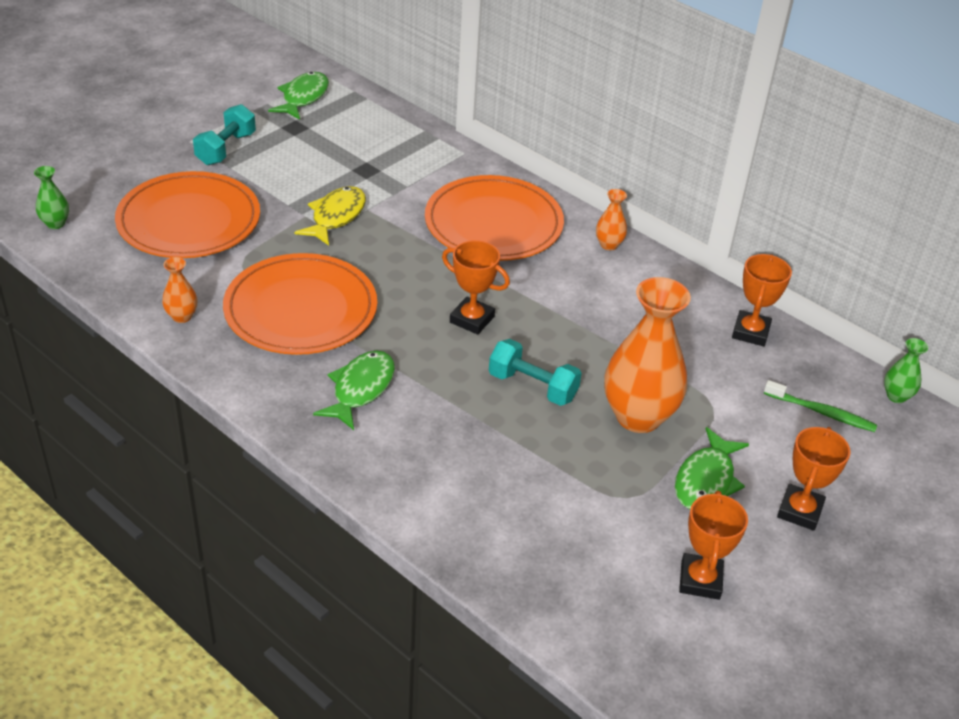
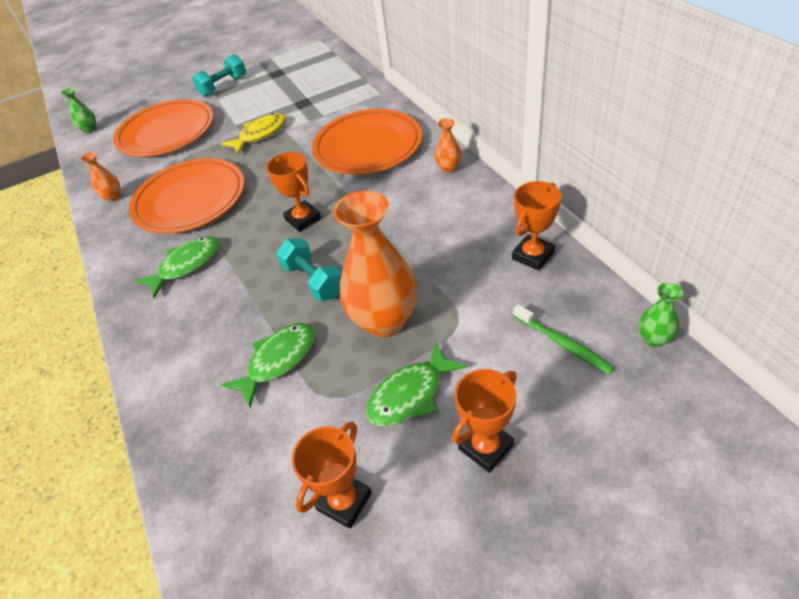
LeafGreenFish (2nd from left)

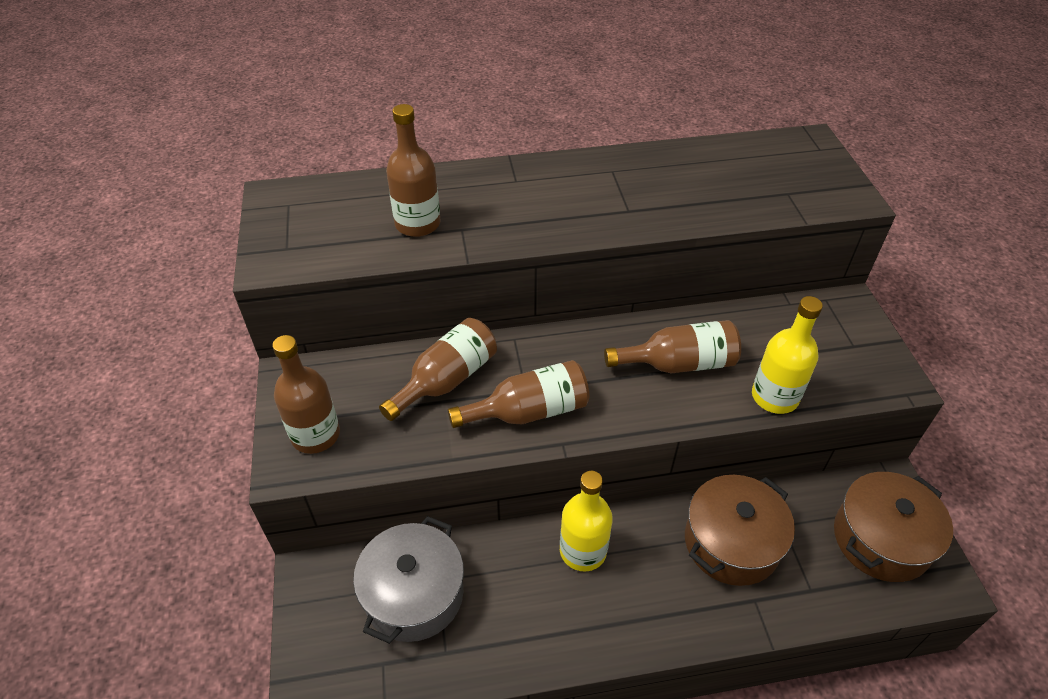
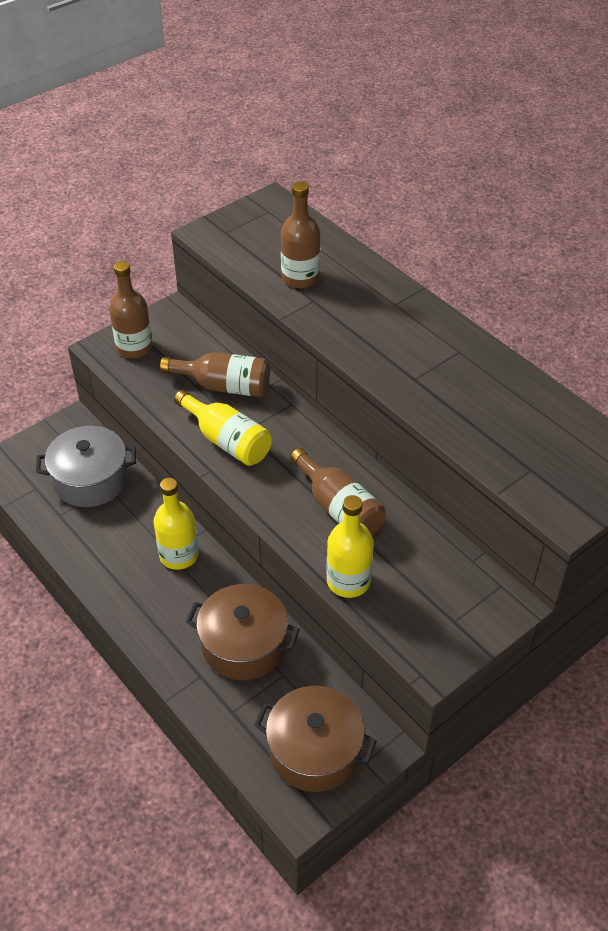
YellowDrinkBottle (2nd from left)

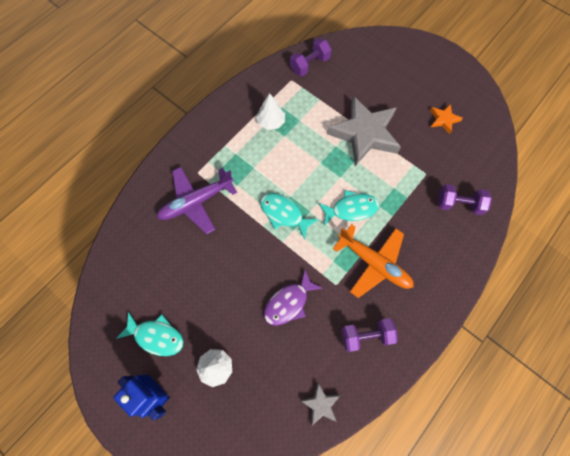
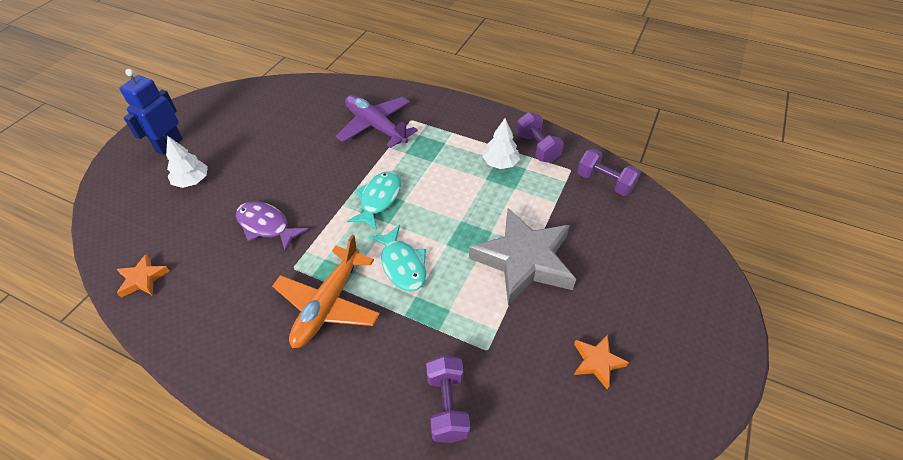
TealFish (1st from left in the first image)
PurpleHandWeight (2nd from left)
OrangeStar (1st from left)

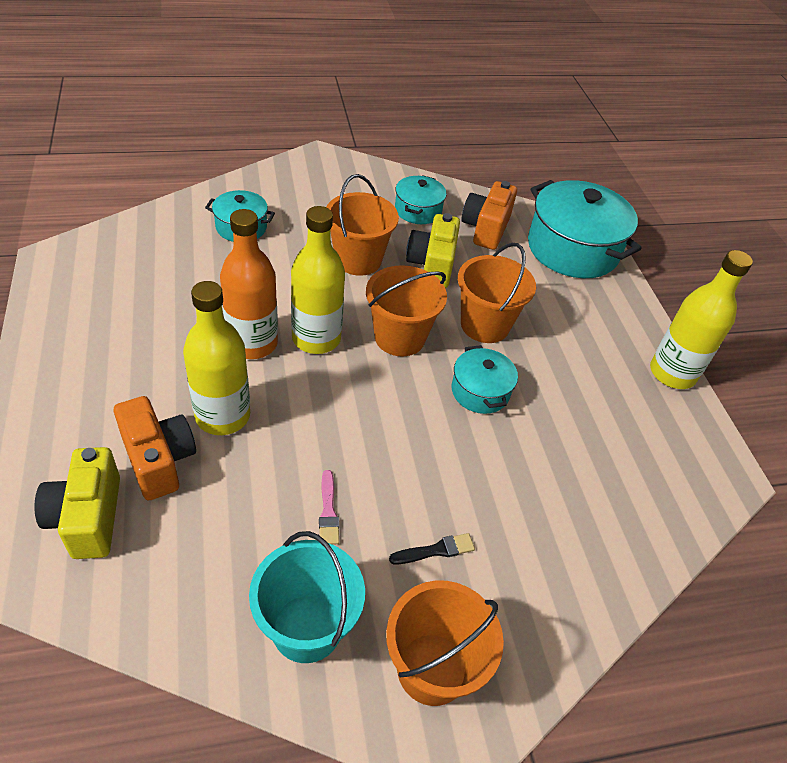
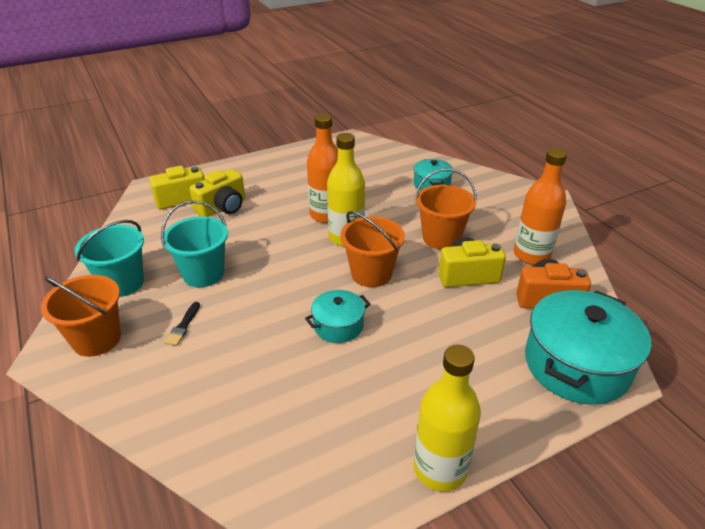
OrangeDrinkBottle (2nd from left)
OrangePail (4th from left in the first image)
YellowDrinkBottle (1st from left in the first image)
YellowPhotoCamera (2nd from left)
TealPail (2nd from left)
EbonyPaintbrush

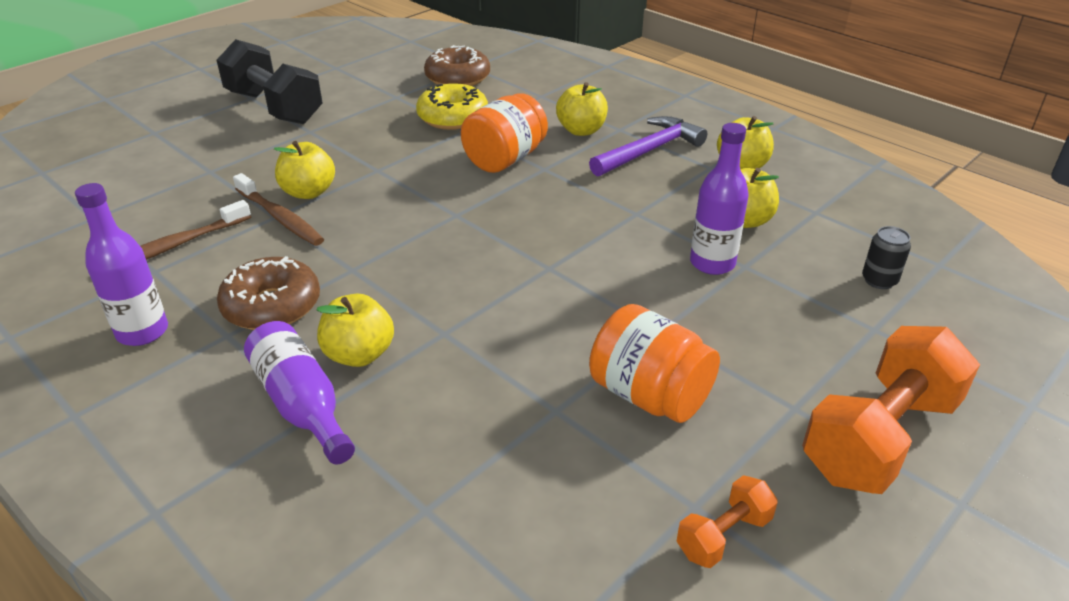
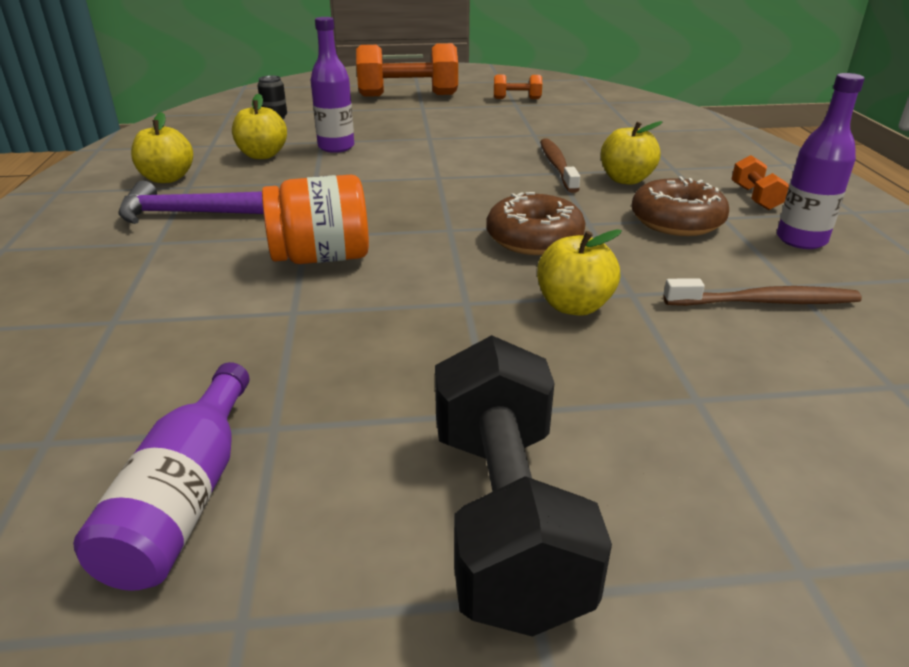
BrownDonut (1st from left)
YellowApple (3rd from left in the first image)
YellowDonut
BrownToothBrush (1st from left)
OrangePreserveJar (2nd from left in the first image)
PurpleDrinkBottle (1st from left)
OrangeHandWeight (3rd from left)

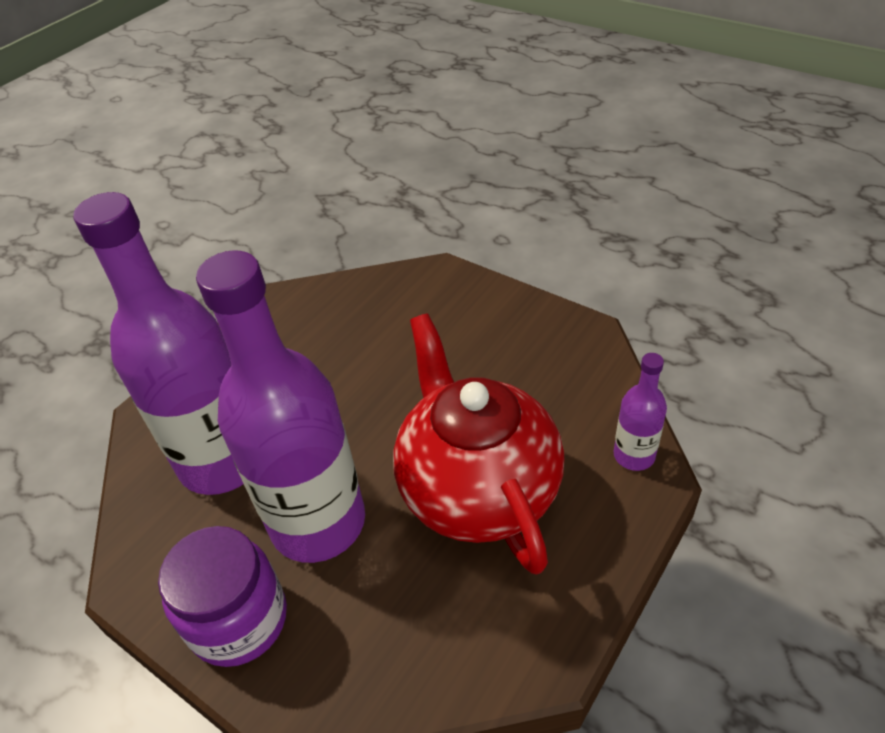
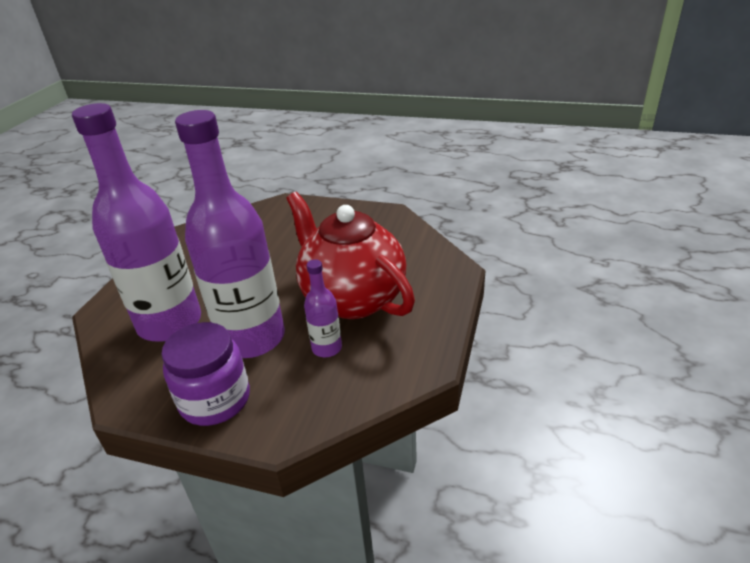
PurpleDrinkBottle (3rd from left)

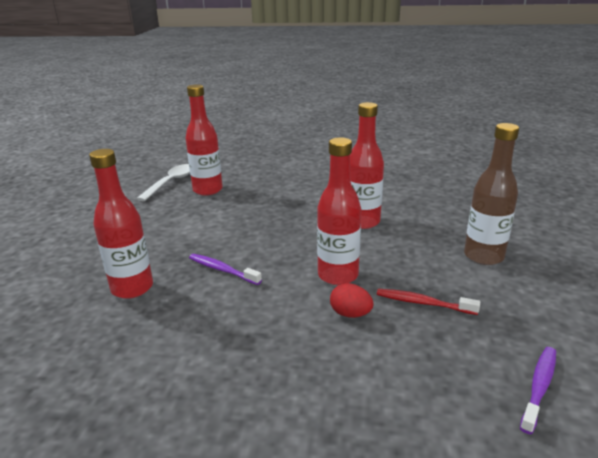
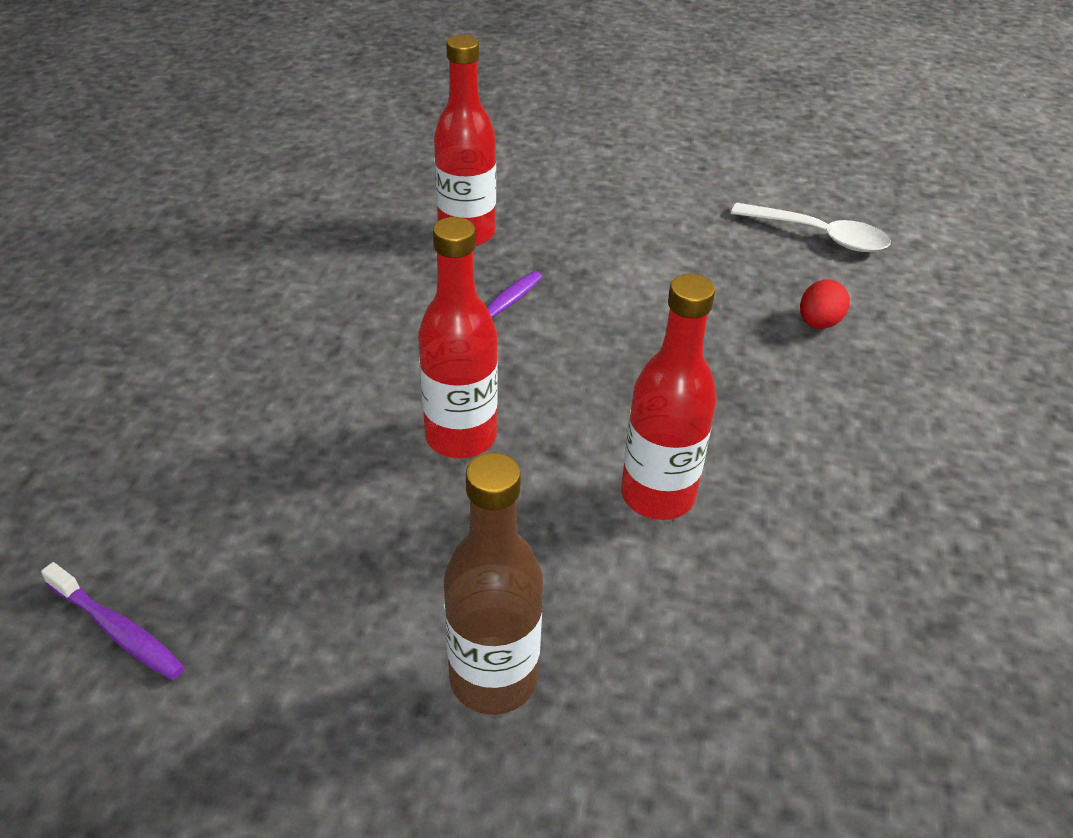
RedDrinkBottle (2nd from left in the first image)
RedEgg
RedToothBrush

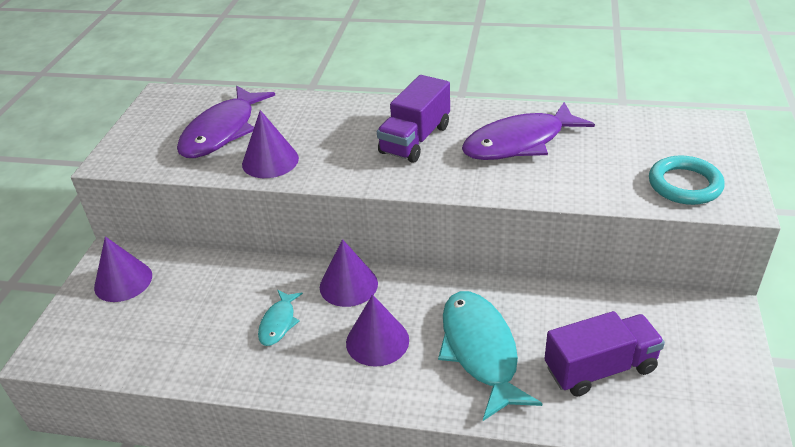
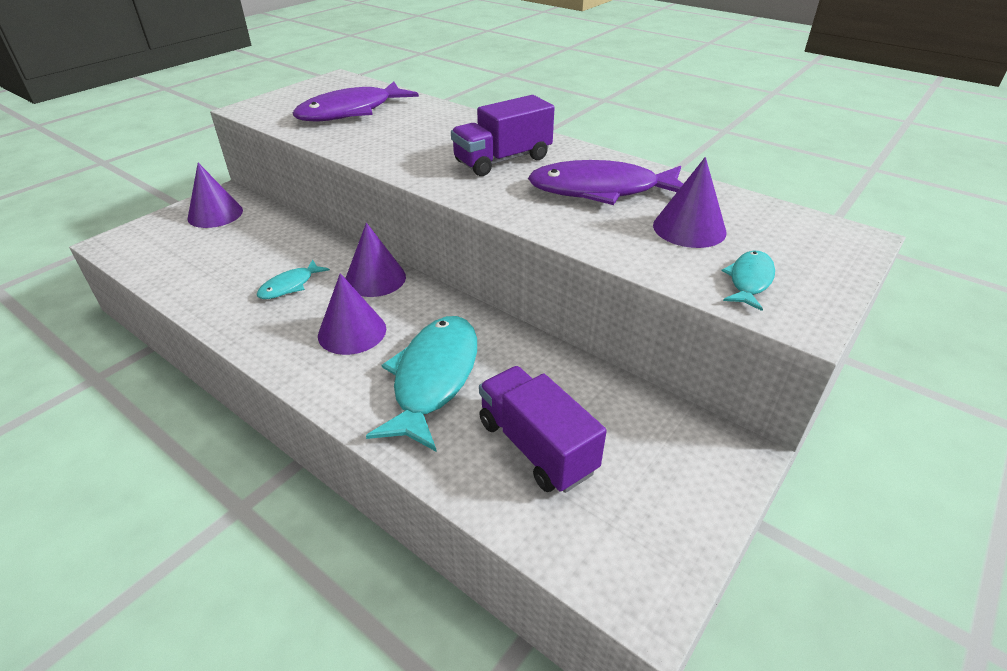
PurpleConeShape (4th from left)
TealFish (3rd from left)
PurpleLorry (2nd from left)

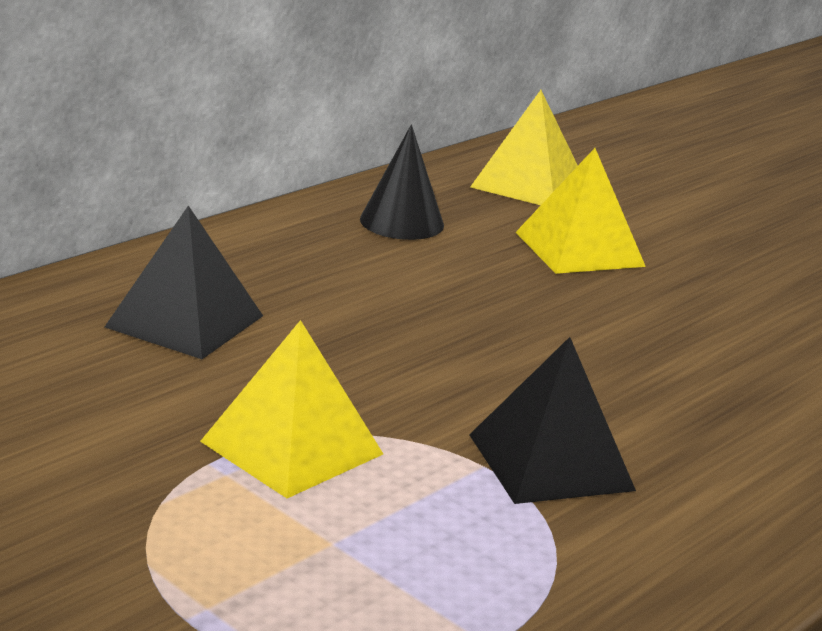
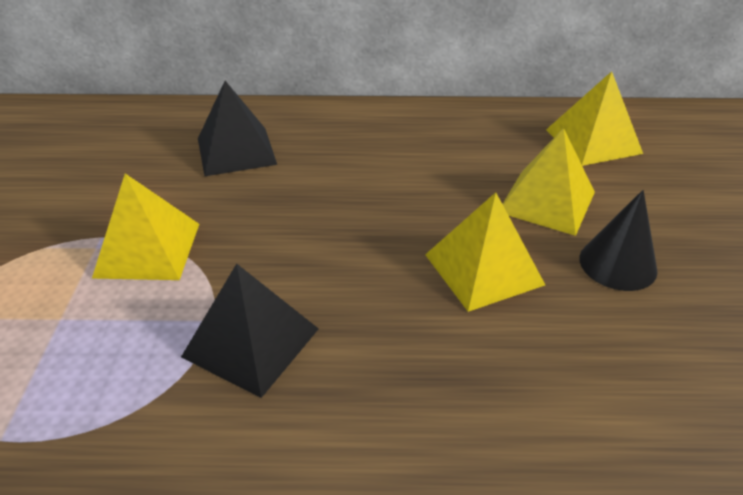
EbonyConeShape
YellowPyramid (2nd from left)

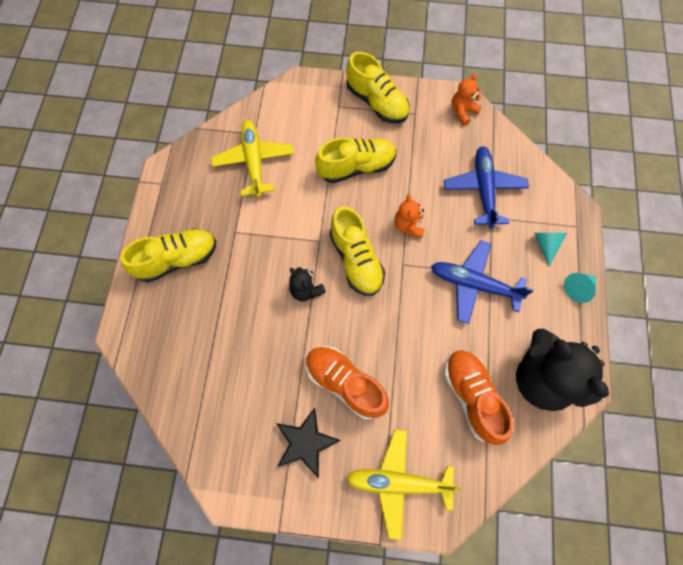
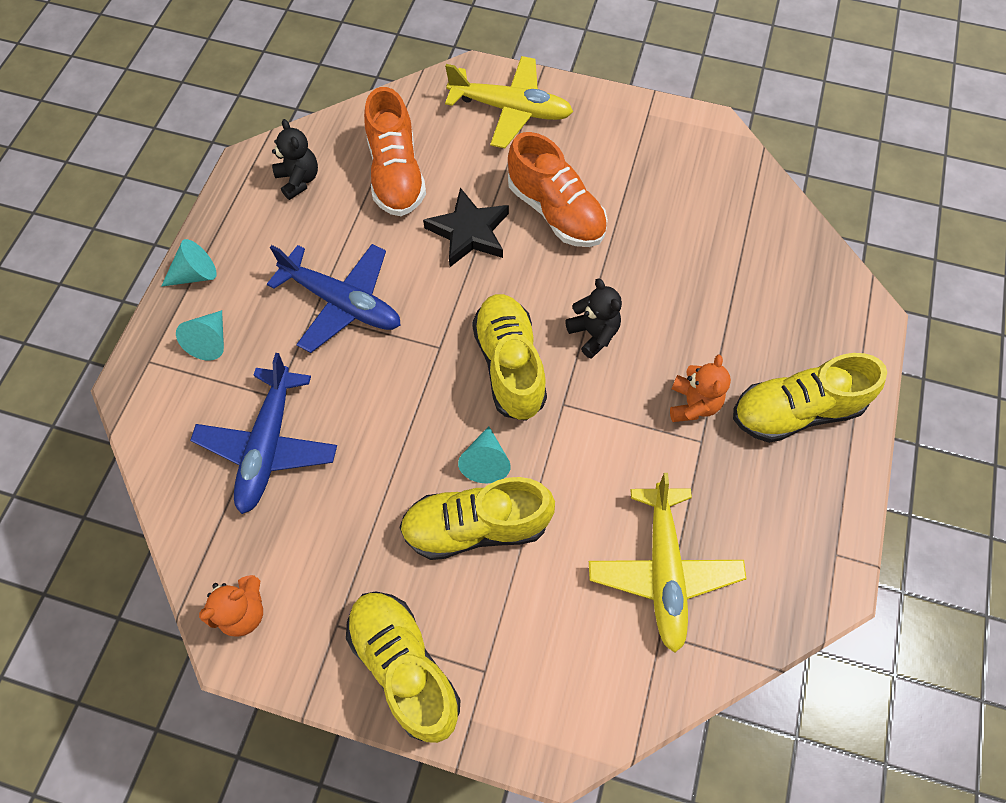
OrangeTeddyBear (2nd from left)
EbonyTeddyBear (1st from left)
EbonyStar
TealConeShape (3rd from left)

